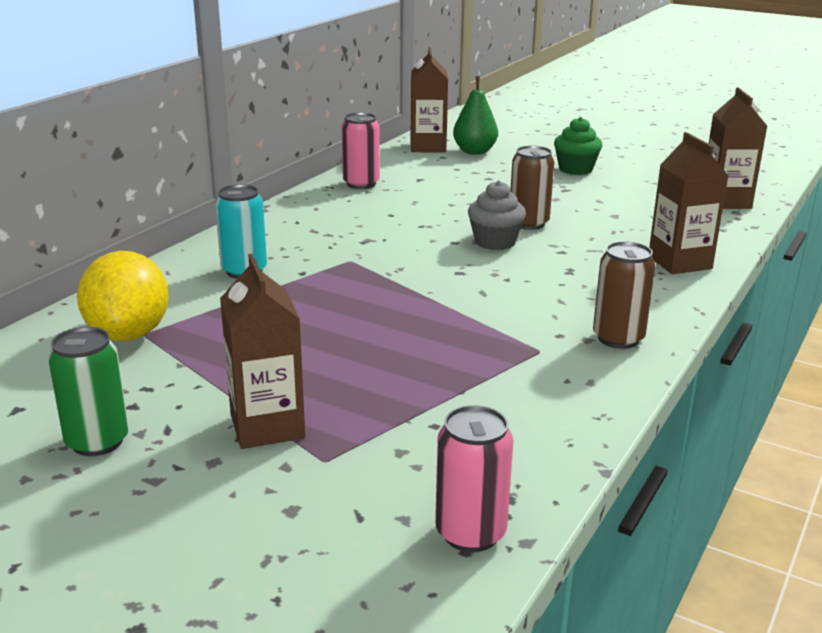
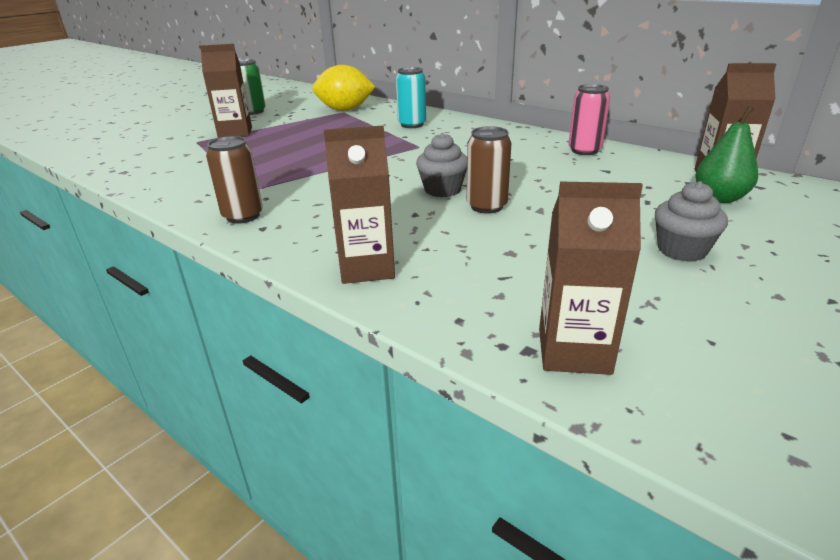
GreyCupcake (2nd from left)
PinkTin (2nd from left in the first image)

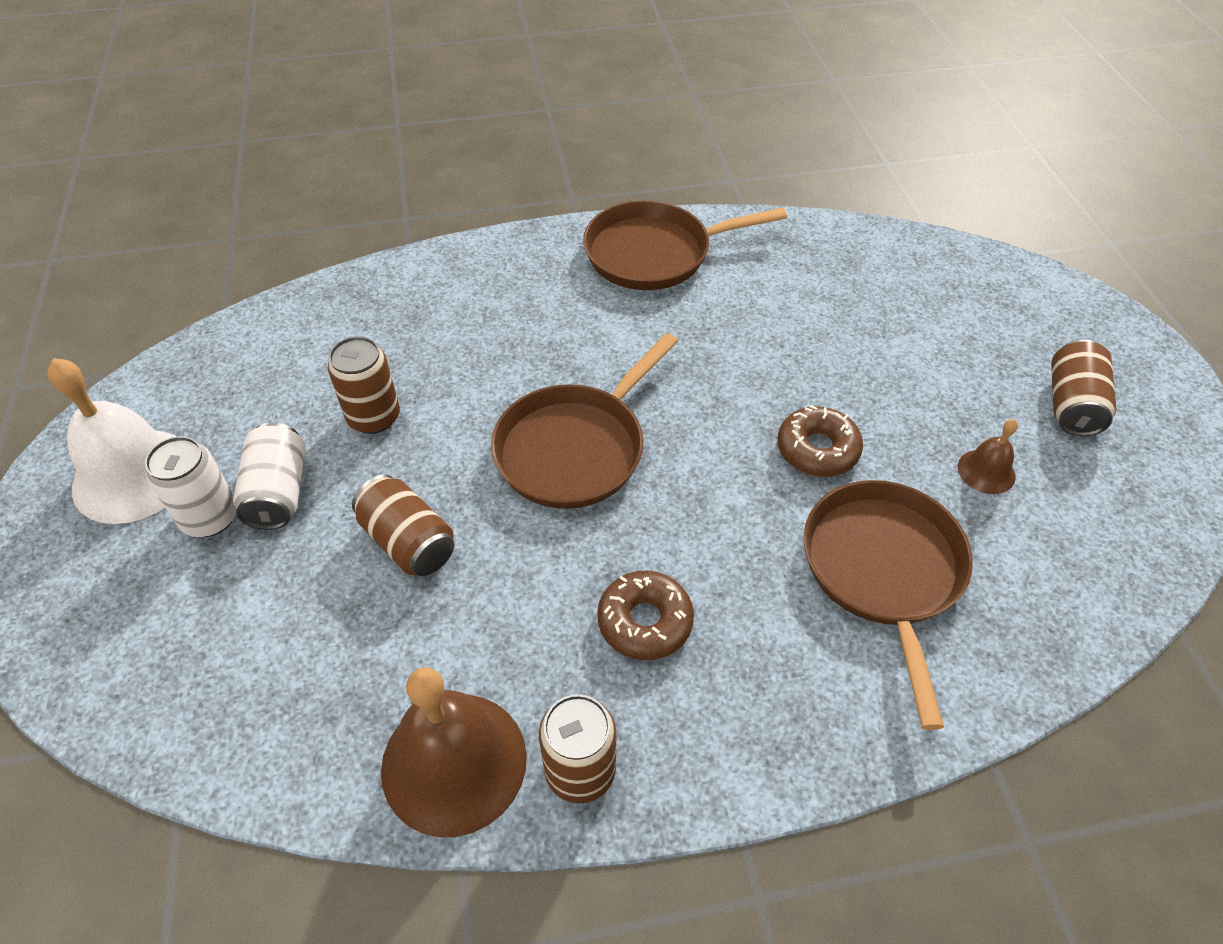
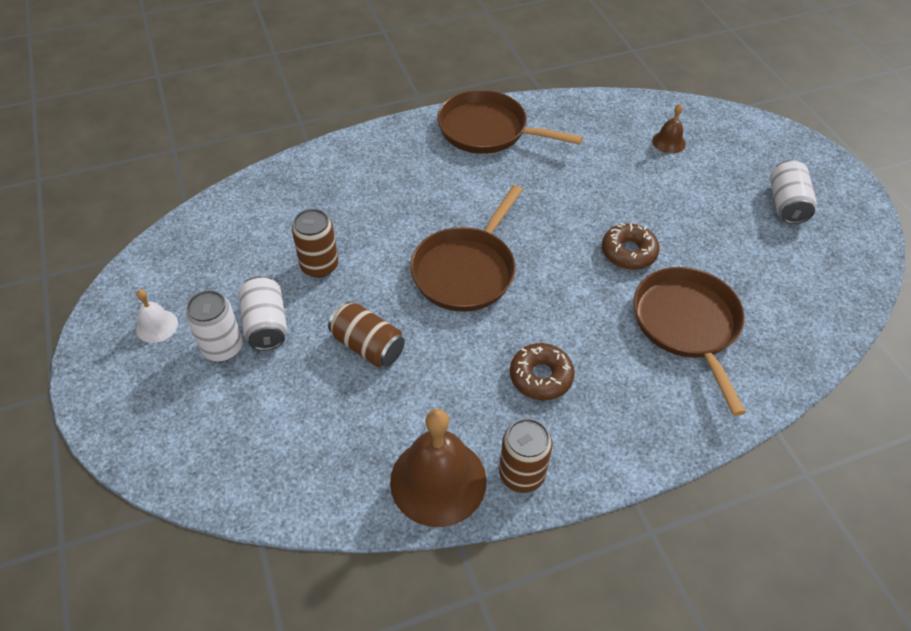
BrownSkillet (2nd from left)
WhiteTin (3rd from left)
WhiteBell
BrownBell (2nd from left)

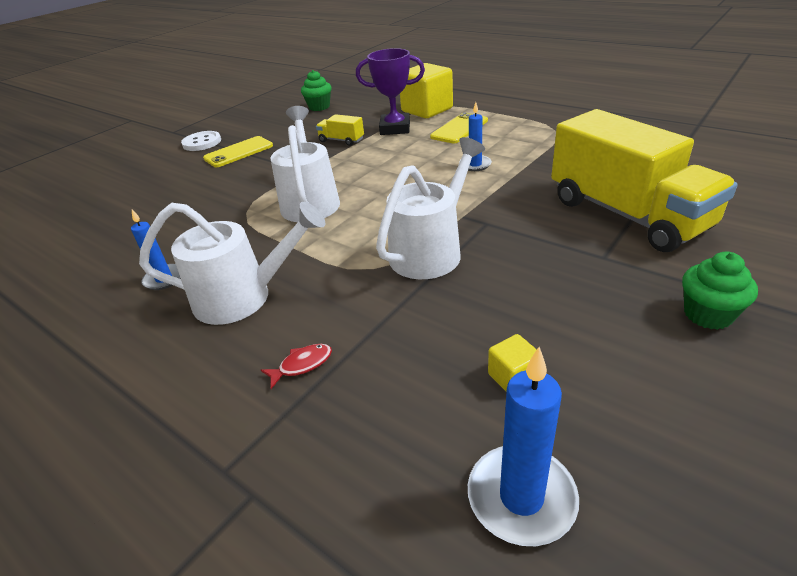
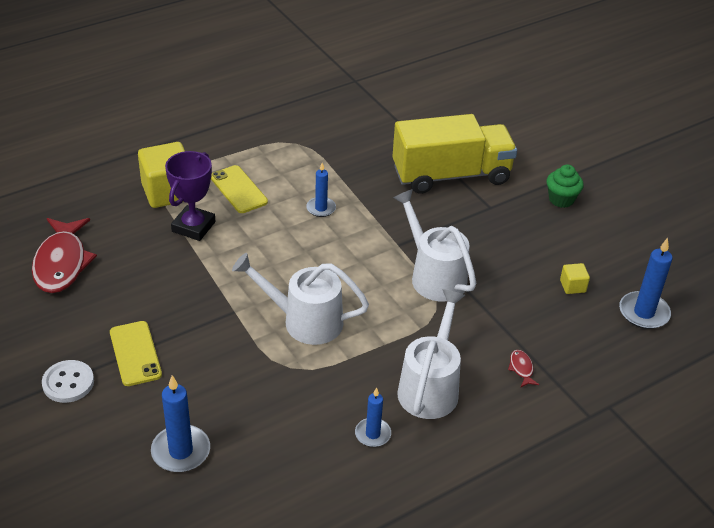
RedFish (1st from left)
YellowLorry (1st from left in the first image)
CobaltPillarCandle (1st from left)

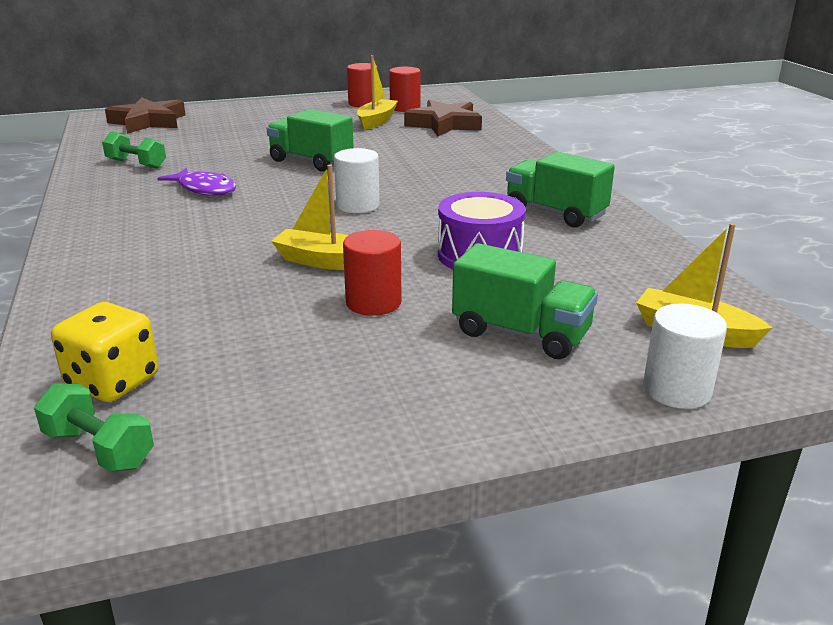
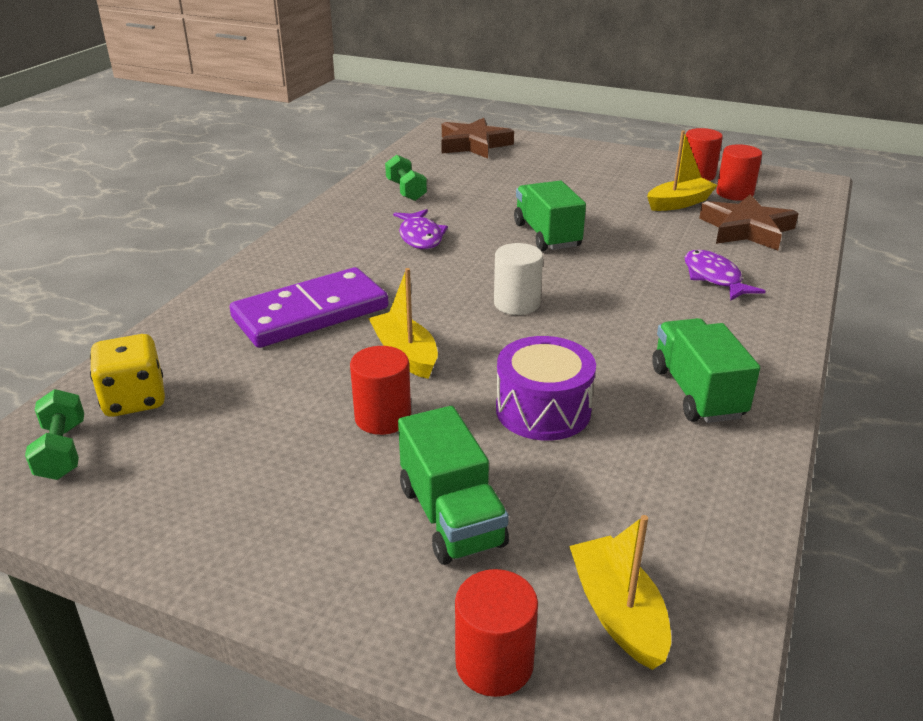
RedCylinderShape (2nd from left)
PurpleFish (2nd from left)
PurpleDominoPiece

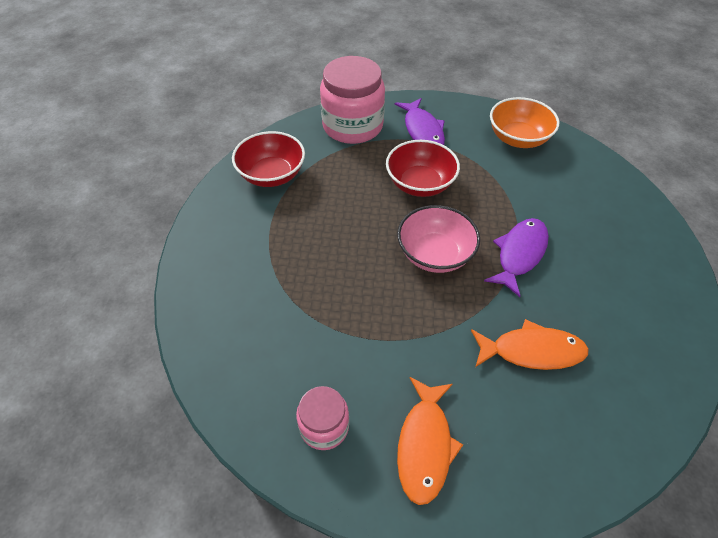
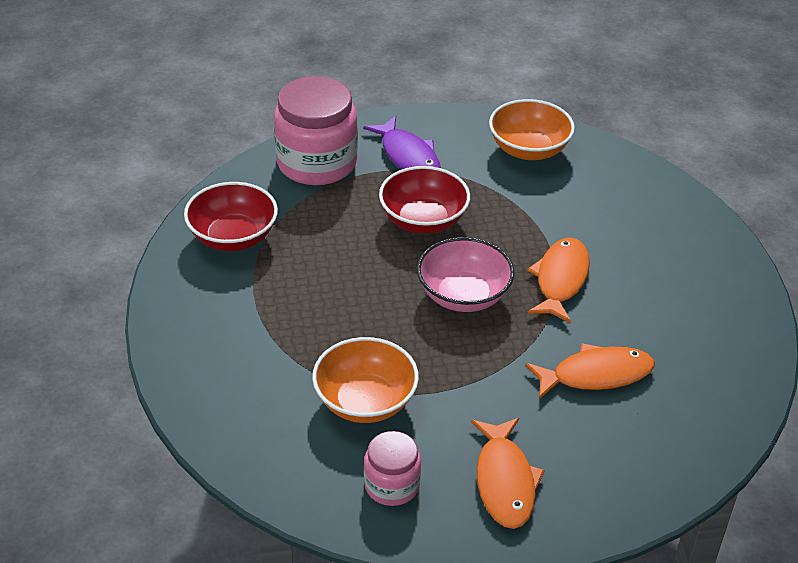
OrangeFish (2nd from left)
OrangeServingBowl (1st from left)

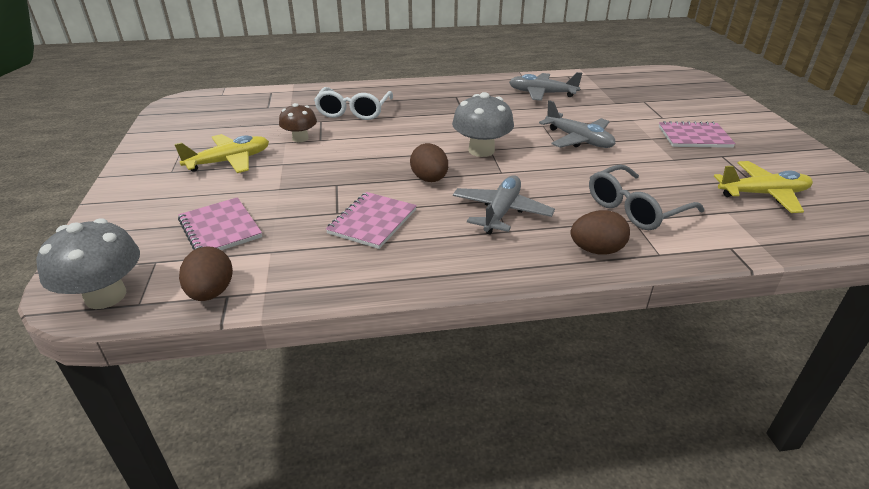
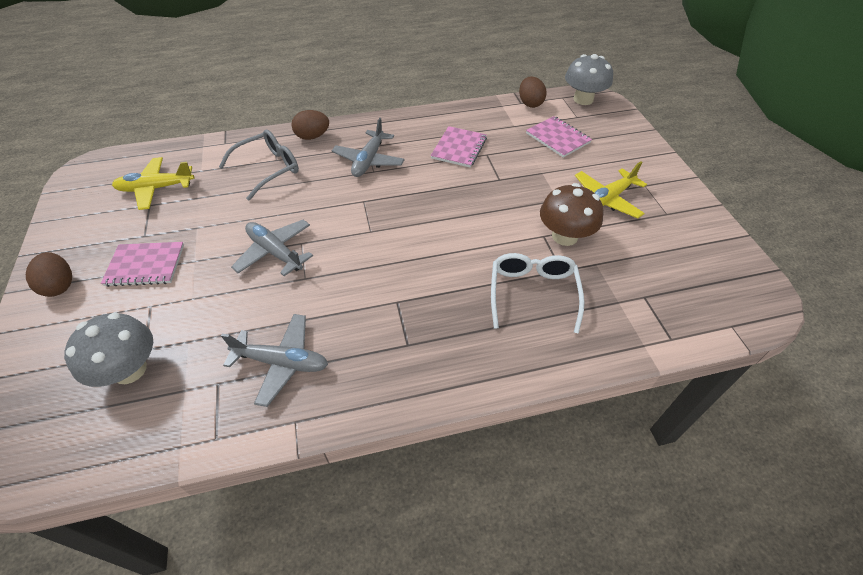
GreyToadstool (1st from left)
BrownToadstool
BrownEgg (1st from left)

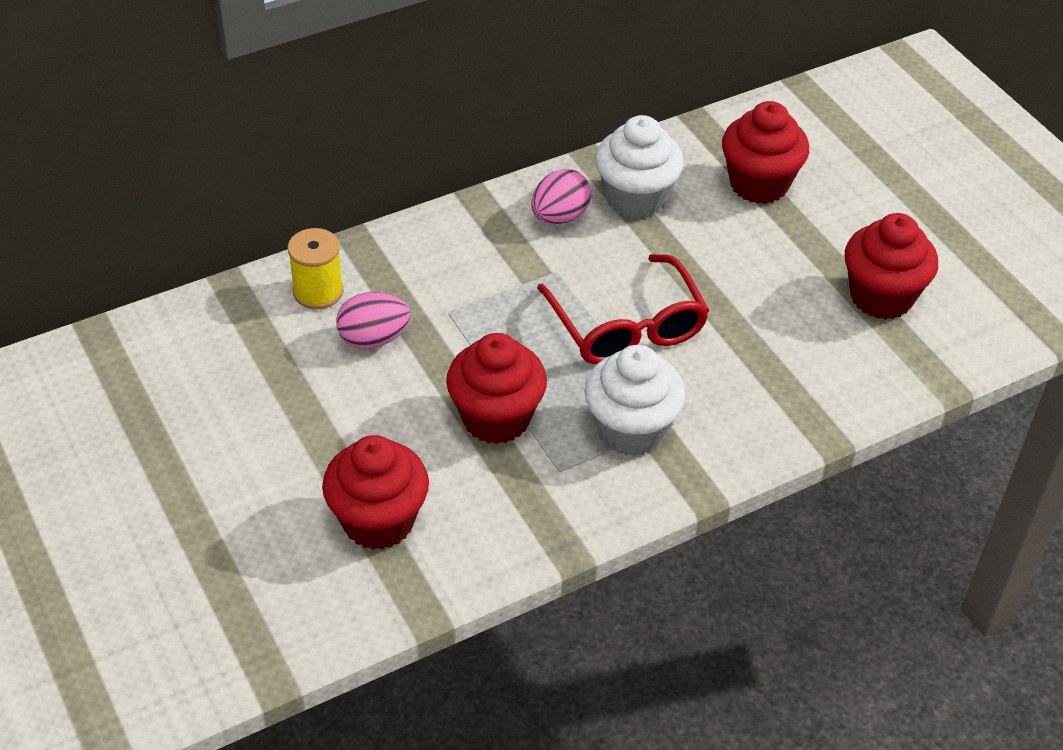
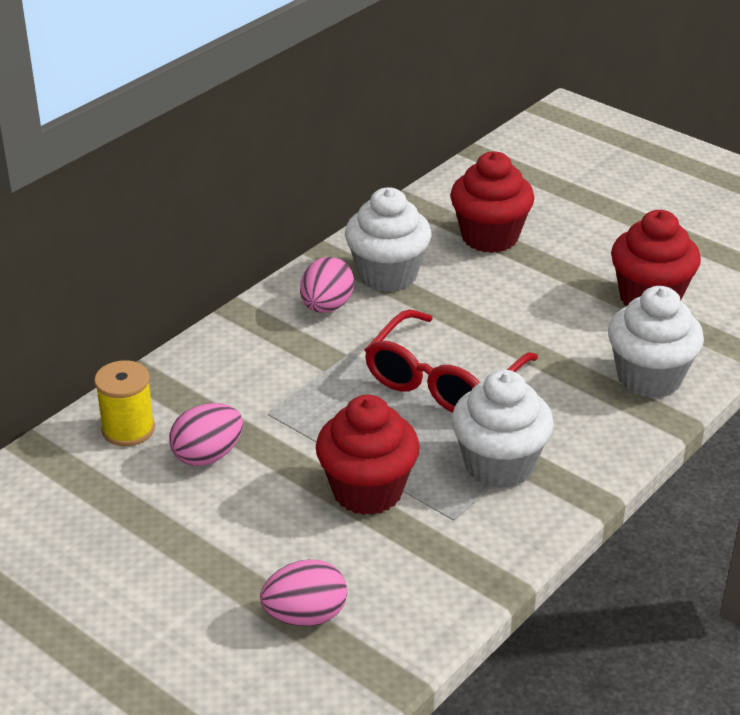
RedEyeglasses
PinkEgg (2nd from left)
WhiteCupcake (3rd from left)

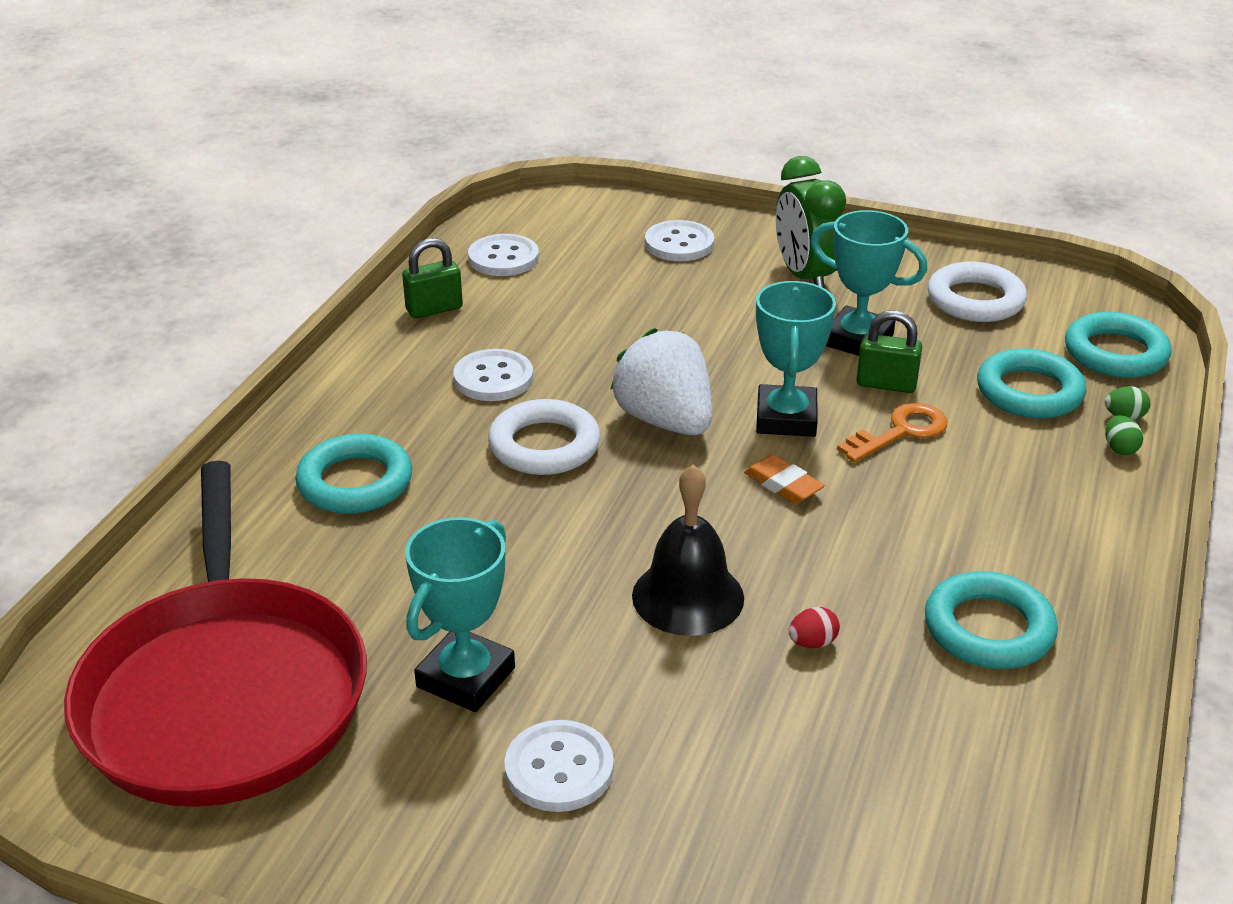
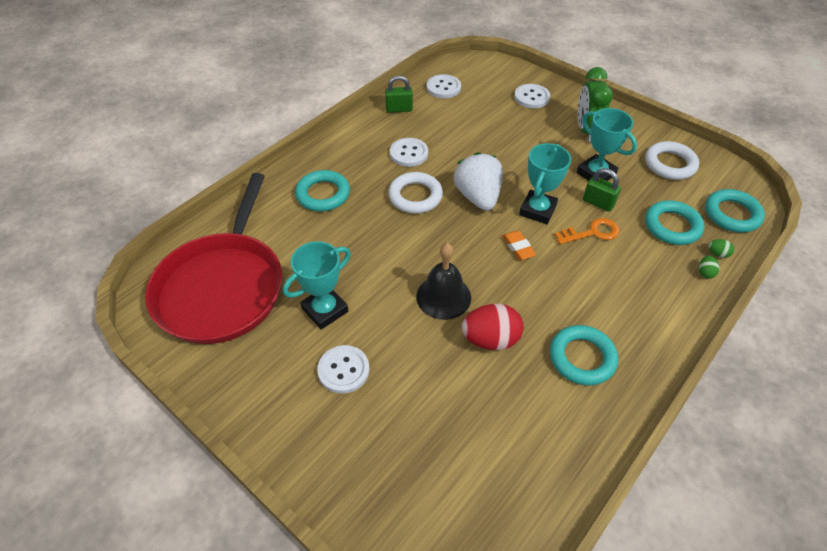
RedEgg

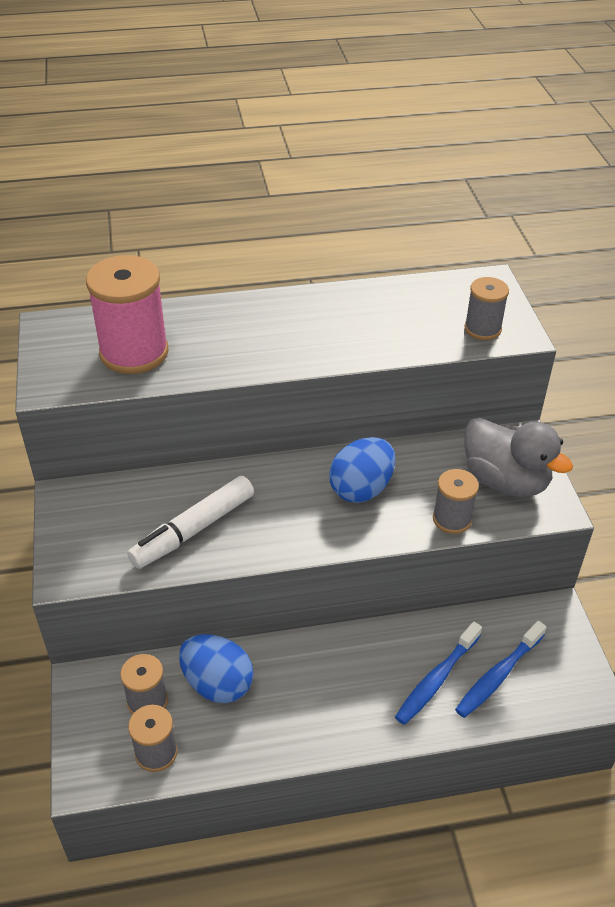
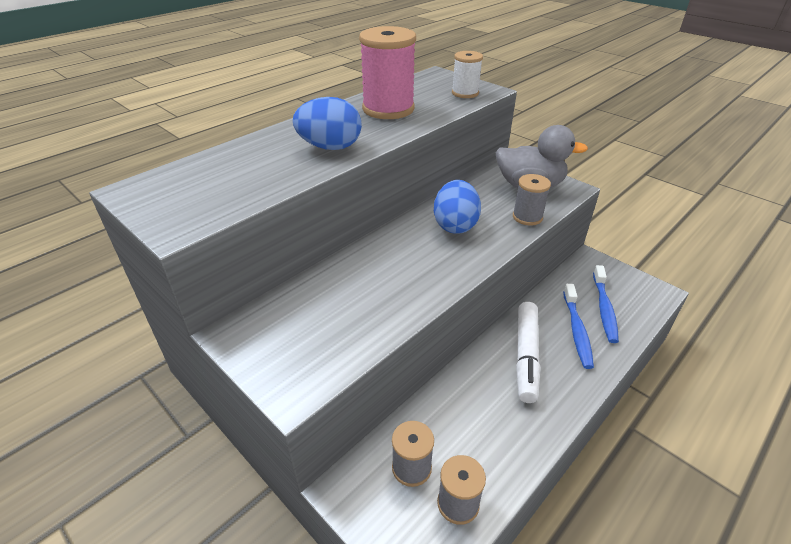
PinkReelOfThread
WhiteReelOfThread
WhiteMarkerPen
CobaltEgg (1st from left)

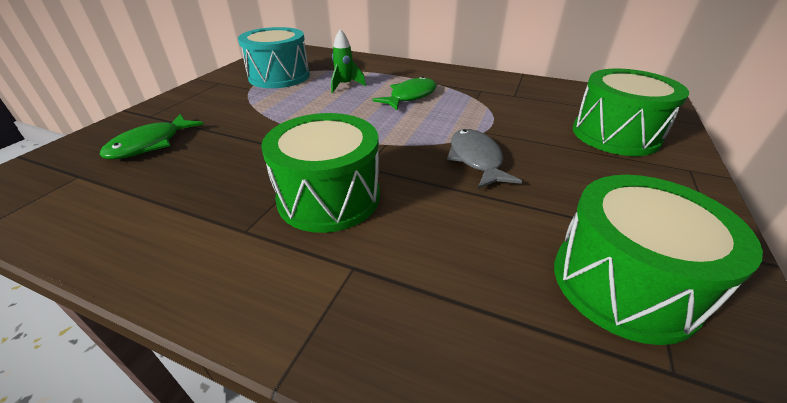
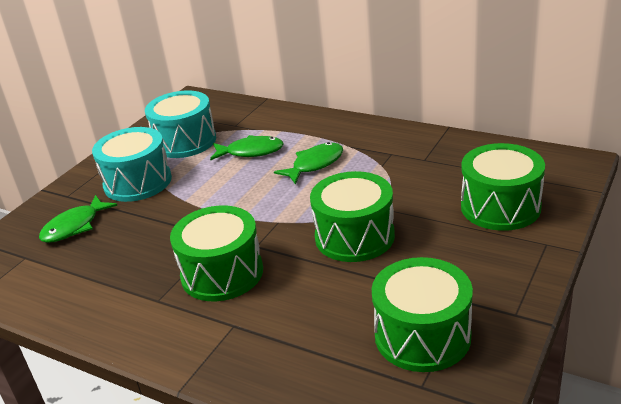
LeafGreenFish (2nd from left)
LeafGreenSnareDrum (2nd from left)
TealSnareDrum (1st from left)

